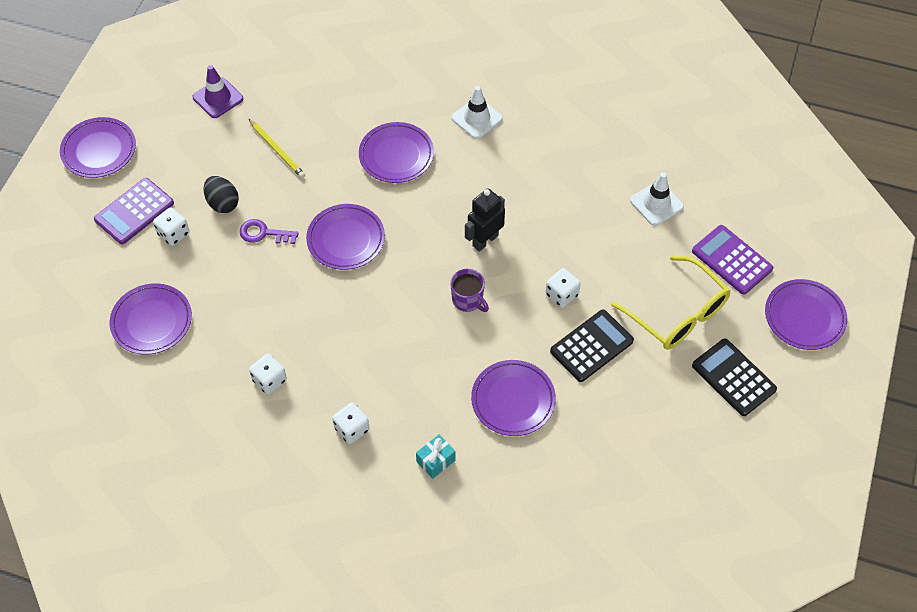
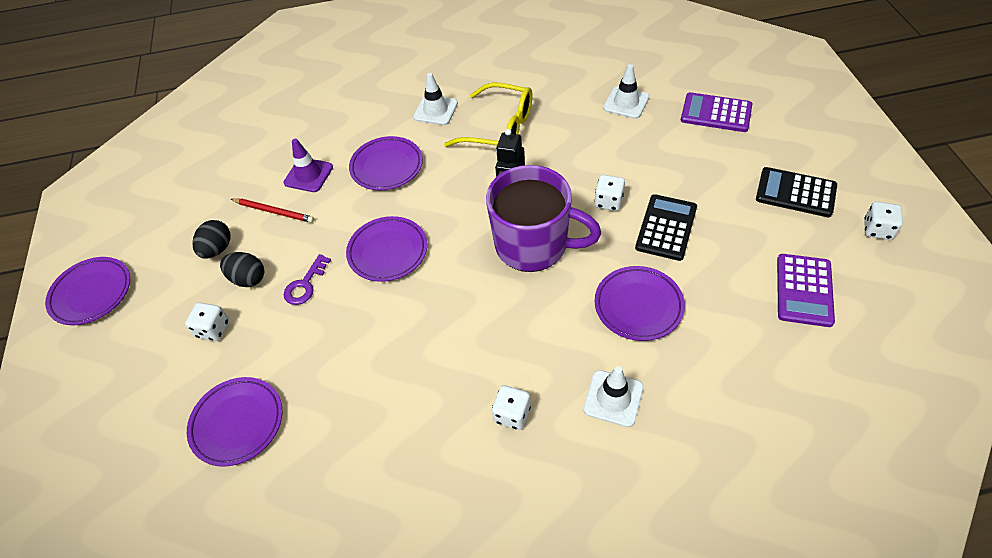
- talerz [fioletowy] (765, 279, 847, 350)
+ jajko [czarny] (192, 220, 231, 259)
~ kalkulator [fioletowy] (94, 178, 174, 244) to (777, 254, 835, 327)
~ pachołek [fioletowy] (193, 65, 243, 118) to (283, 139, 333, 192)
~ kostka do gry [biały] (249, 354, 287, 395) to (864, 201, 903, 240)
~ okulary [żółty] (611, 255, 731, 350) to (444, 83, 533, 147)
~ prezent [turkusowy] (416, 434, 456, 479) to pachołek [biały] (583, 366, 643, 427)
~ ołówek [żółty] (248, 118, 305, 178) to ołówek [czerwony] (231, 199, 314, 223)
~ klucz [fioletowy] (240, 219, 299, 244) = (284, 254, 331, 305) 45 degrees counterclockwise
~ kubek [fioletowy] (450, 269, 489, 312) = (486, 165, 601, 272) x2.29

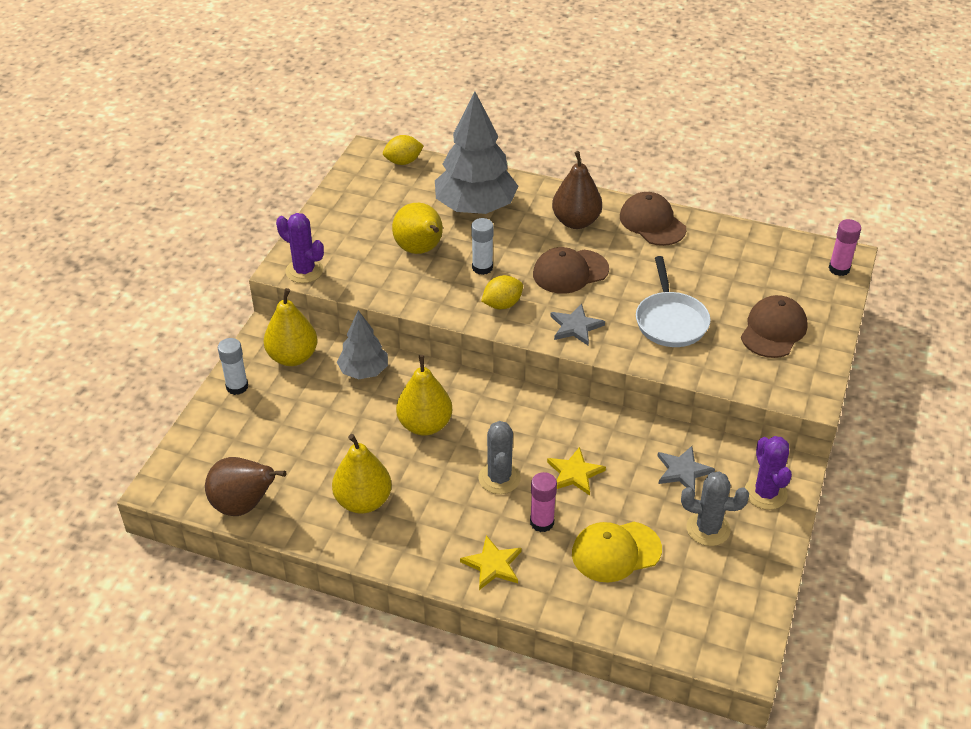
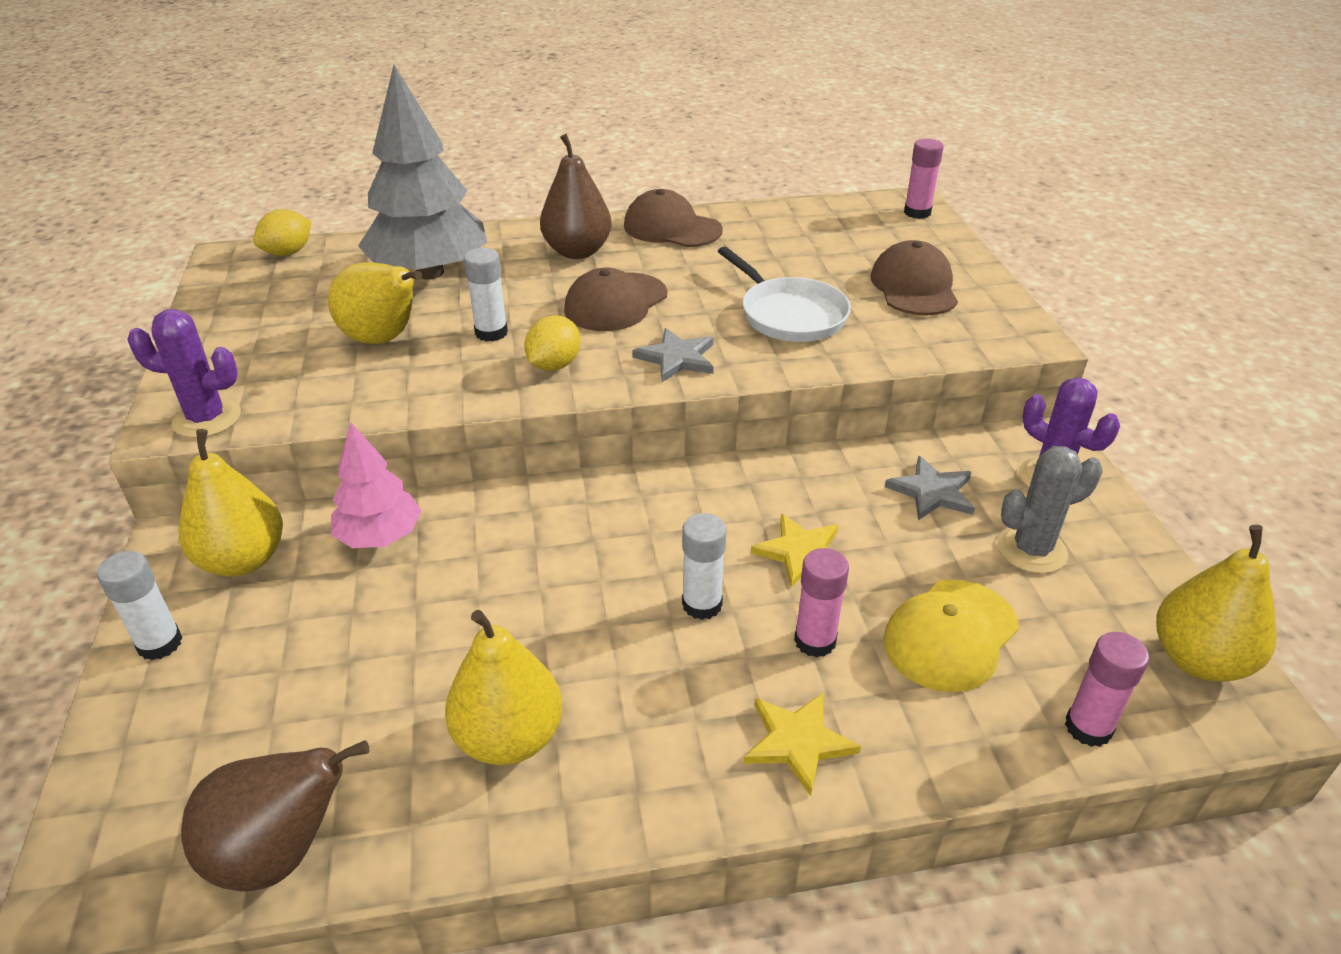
+ klej w sztyfcie [różowy] (1065, 632, 1149, 747)
~ gruszka [żółty] (396, 355, 452, 436) to (1156, 525, 1277, 682)
~ kaktus [szary] (478, 421, 521, 494) to klej w sztyfcie [biały] (682, 513, 726, 620)
~ drzewko [szary] (337, 310, 388, 379) to drzewko [różowy] (331, 422, 422, 548)

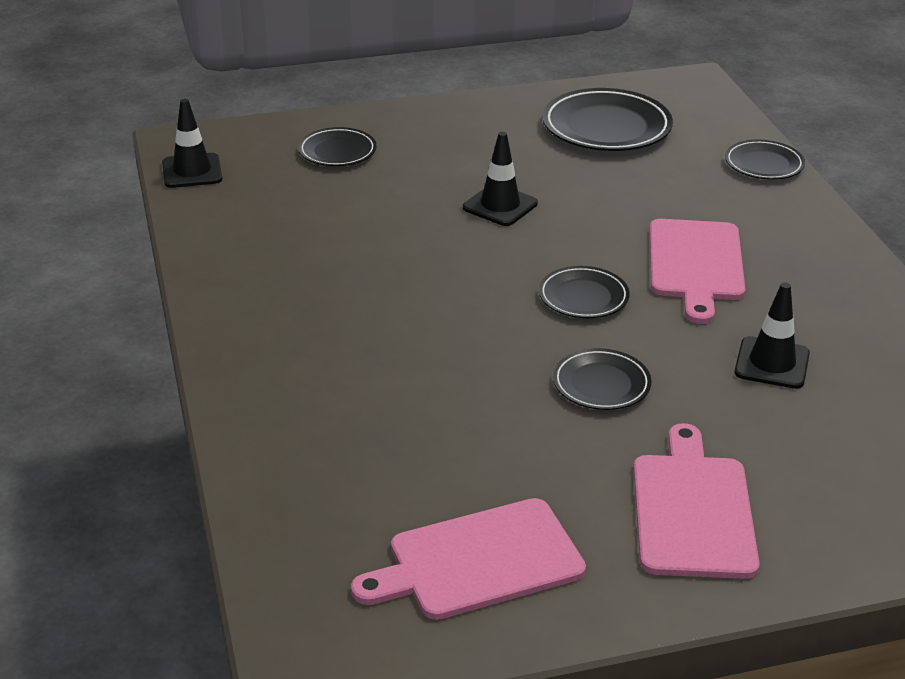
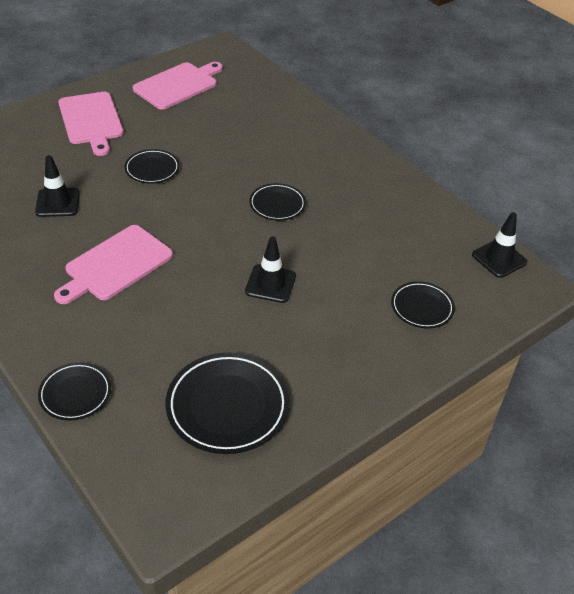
~ talerz [czarny] (539, 266, 630, 318) to (249, 183, 306, 221)
~ deska do krojenia [różowy] (650, 219, 745, 324) = (54, 225, 173, 304) 120 degrees counterclockwise

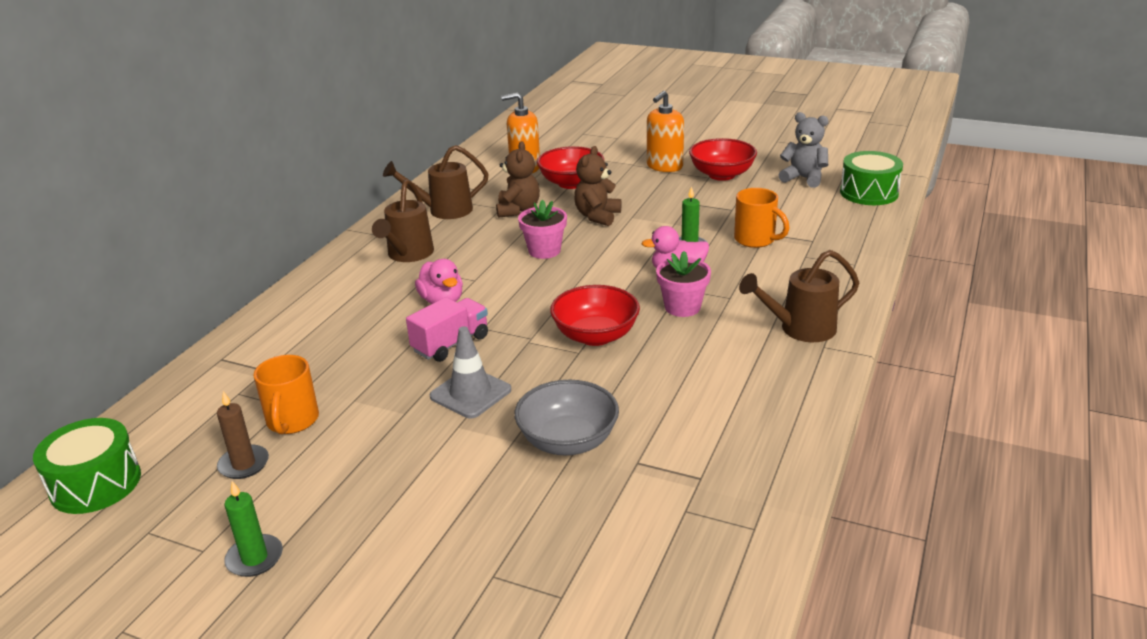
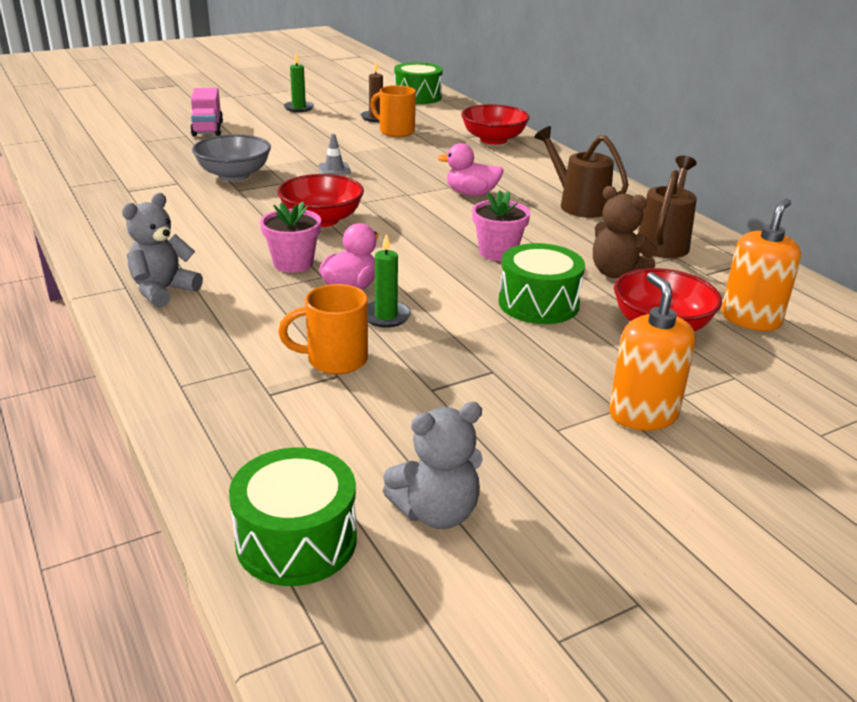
~ ciężarówka [różowy] (406, 297, 488, 362) to (190, 88, 223, 137)
~ miska [czerwony] (689, 138, 757, 181) to (461, 104, 529, 145)
~ miś [brązowy] (574, 146, 621, 226) to bęben [zielony] (499, 243, 585, 324)
~ konewka [brązowy] (739, 250, 859, 342) to miś [szary] (122, 193, 203, 308)
~ pachołek [szary] (430, 326, 511, 418) = (318, 134, 351, 175) x0.60

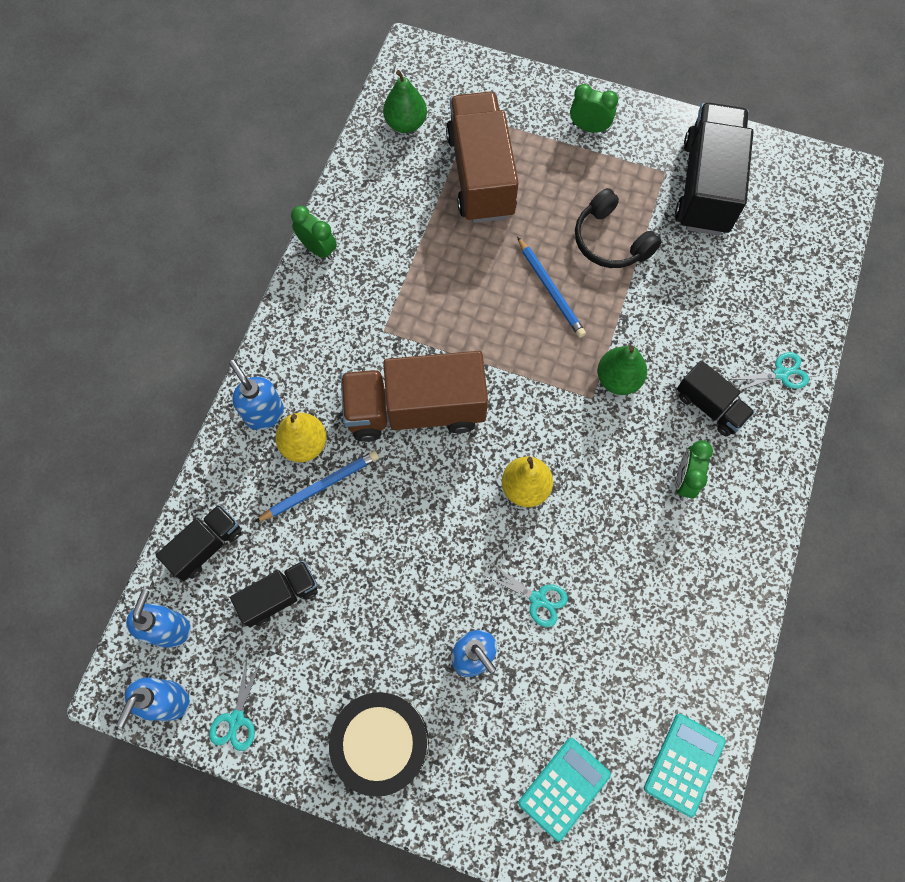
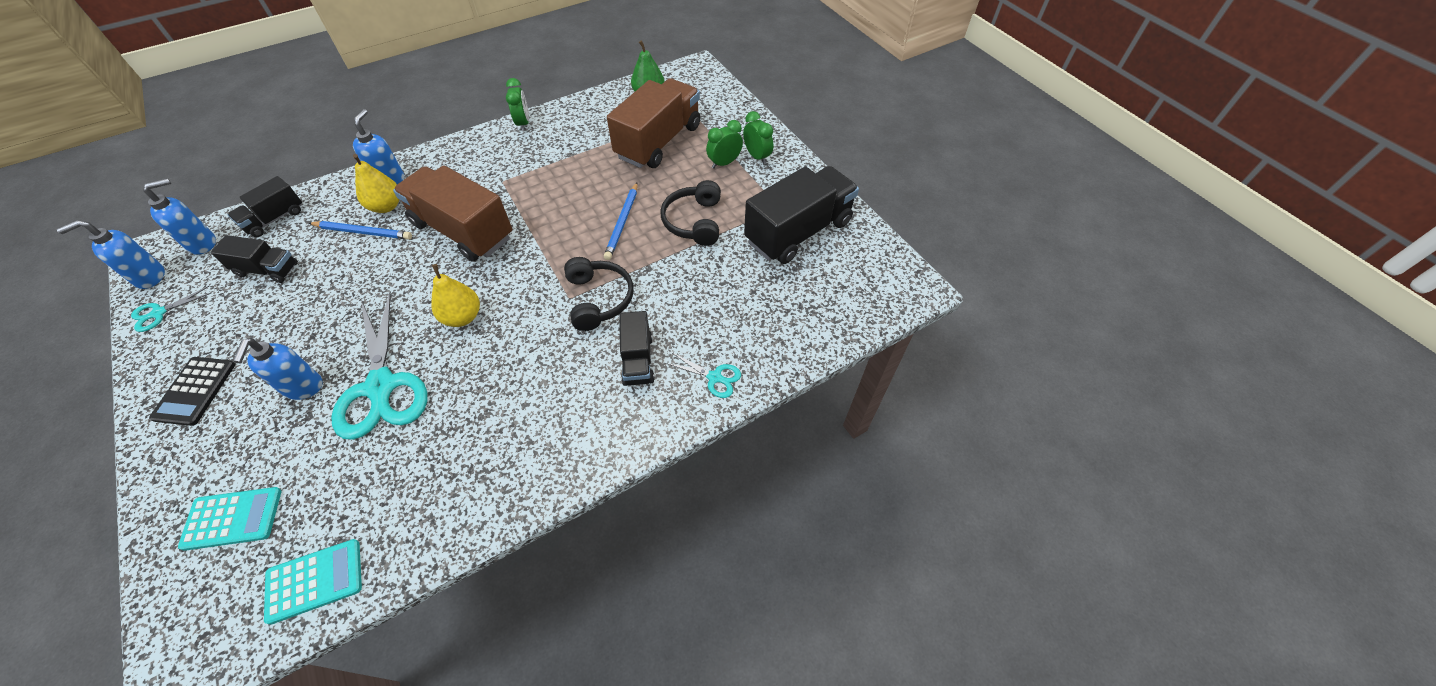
~ budzik [zielony] (676, 440, 713, 499) to (706, 120, 743, 169)
~ bęben [czarny] (329, 692, 429, 797) to kalkulator [czarny] (149, 357, 235, 426)
~ gruszka [zielony] (597, 345, 647, 395) to słuchawki [czarny] (564, 257, 634, 331)
~ ciężarówka [czarny] (156, 504, 241, 581) = (228, 176, 302, 237) 135 degrees clockwise
~ nożyczki [turkusowy] (485, 564, 568, 627) = (331, 292, 427, 440) x2.25

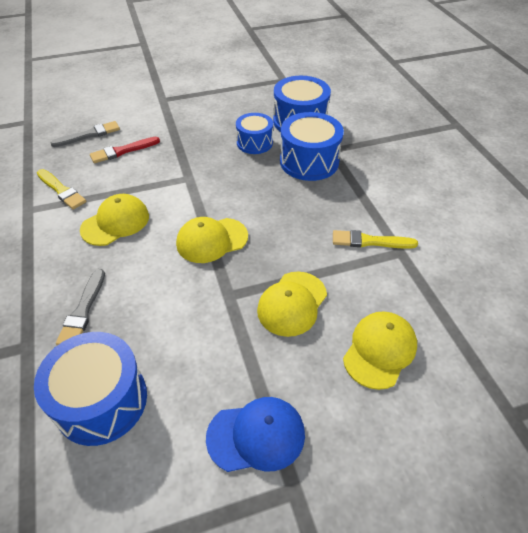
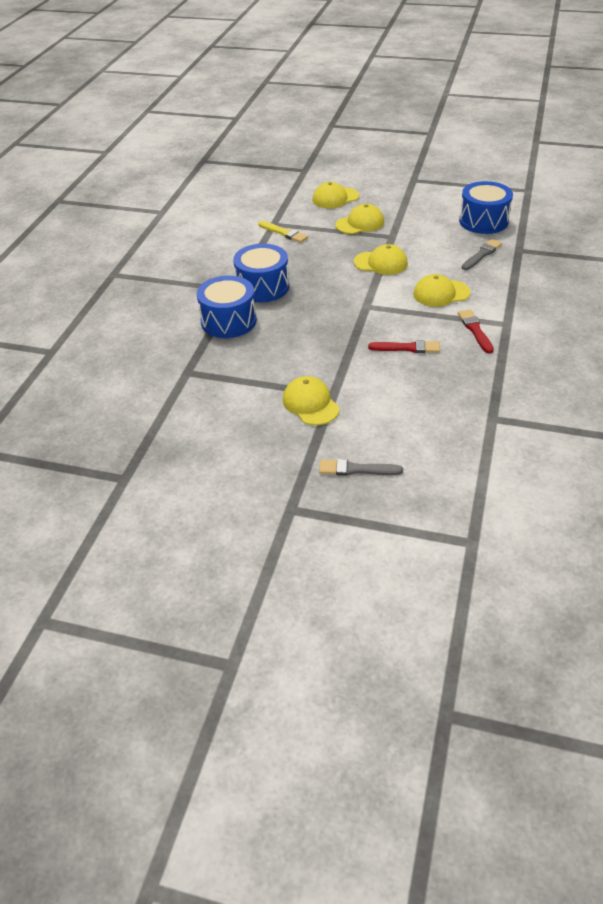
- czapka [niebieski] (206, 397, 305, 472)
- bęben [niebieski] (236, 113, 273, 154)
+ czapka [żółty] (283, 376, 340, 425)
~ pędzel [szary] (50, 121, 120, 147) to (319, 459, 403, 476)
~ pędzel [żółty] (37, 169, 86, 210) to pędzel [czerwony] (458, 309, 494, 353)

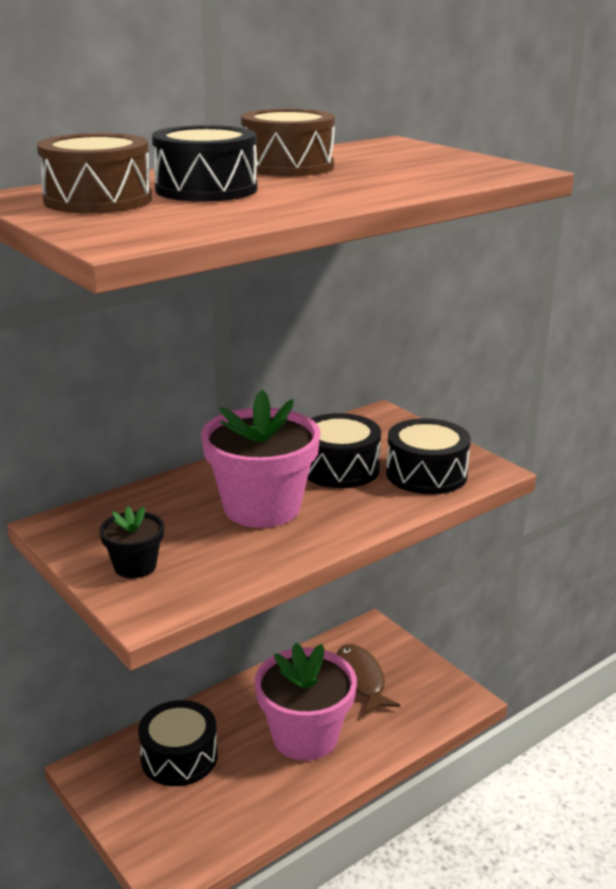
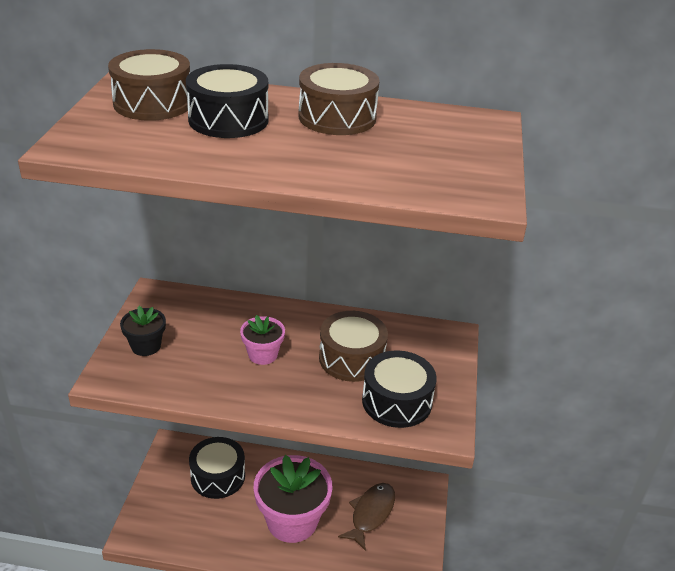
~ bęben [czarny] (307, 413, 381, 488) to bęben [brązowy] (319, 311, 388, 382)
~ doniczka [różowy] (201, 390, 321, 528) = (240, 315, 285, 365) x0.49

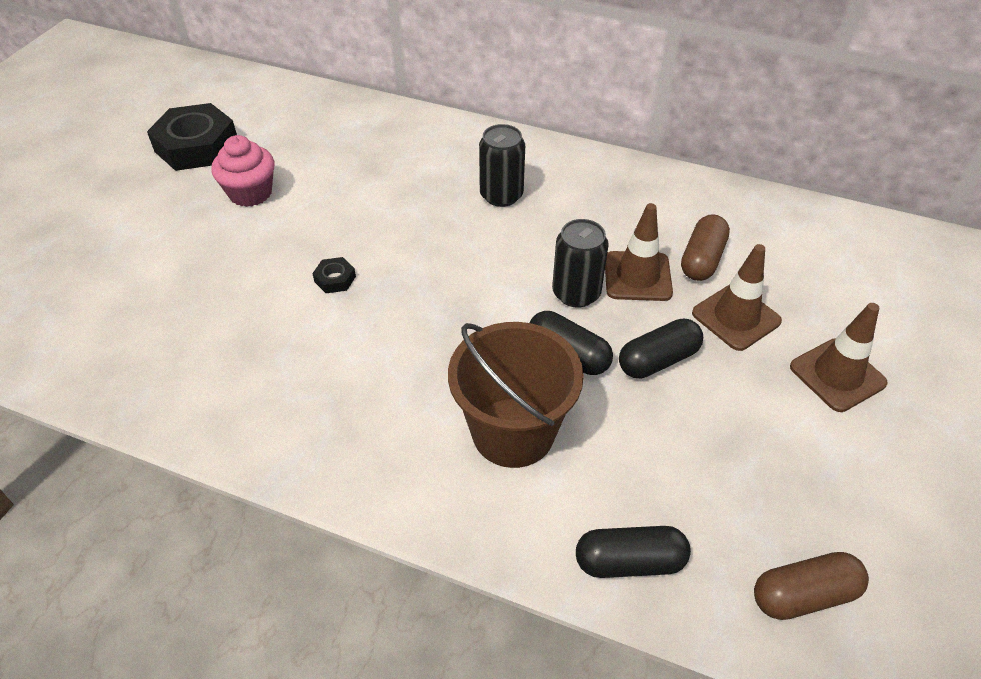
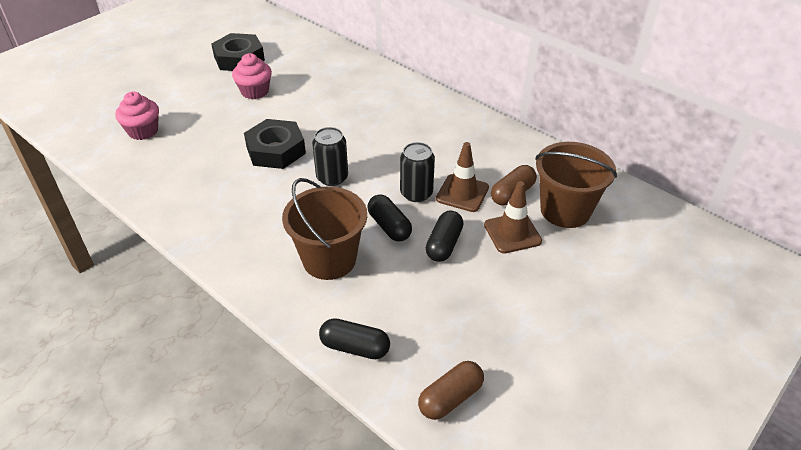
- pachołek [brązowy] (790, 303, 888, 412)
+ muffinka [różowy] (115, 92, 159, 140)
+ wiadro [brązowy] (535, 142, 617, 228)
~ puszka [czarny] (479, 124, 525, 207) to (312, 127, 348, 186)
~ kapsułka [czarny] (619, 319, 703, 379) = (426, 210, 464, 262) 60 degrees counterclockwise
~ kapsułka [brązowy] (754, 552, 869, 620) = (418, 361, 484, 420) 45 degrees counterclockwise
~ nakrętka [czarny] (312, 257, 356, 293) = (244, 119, 306, 169) x2.33

